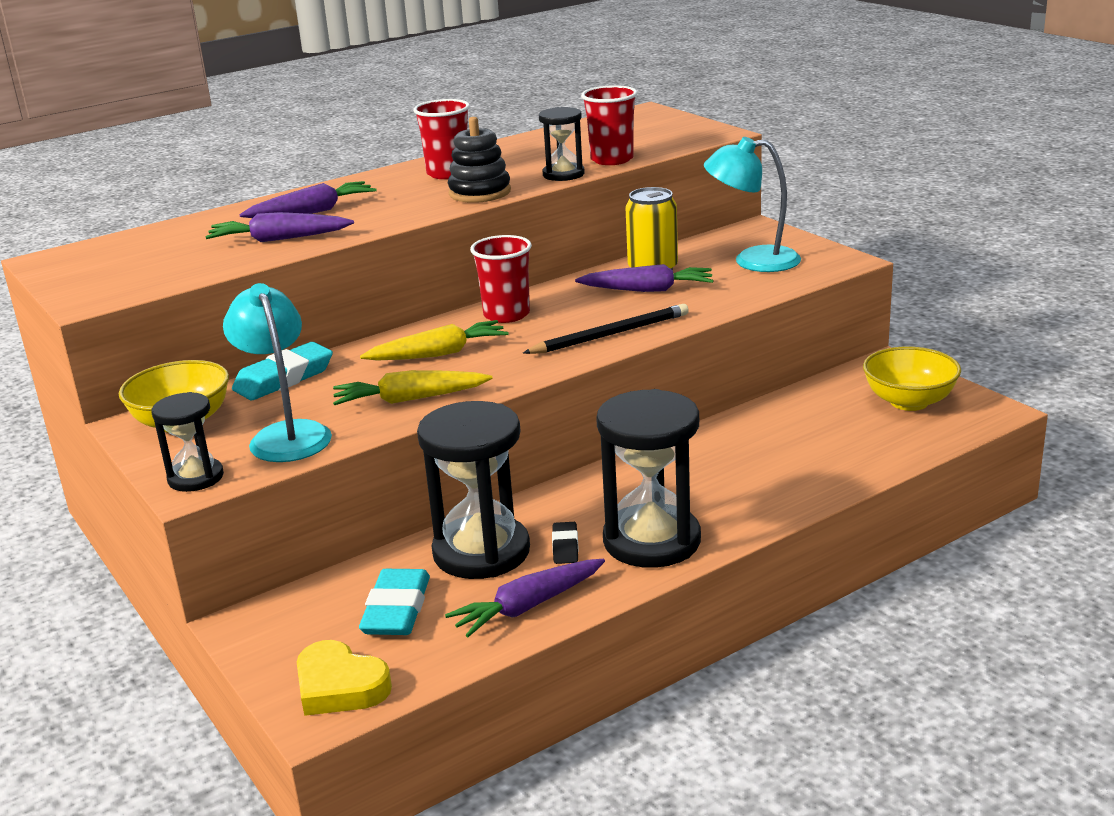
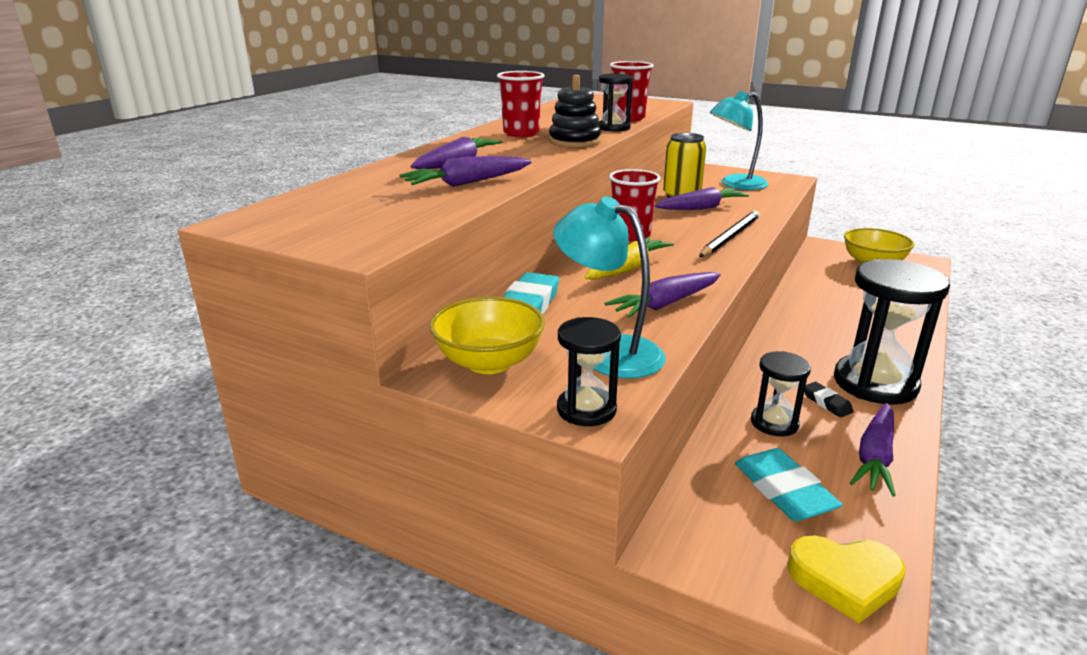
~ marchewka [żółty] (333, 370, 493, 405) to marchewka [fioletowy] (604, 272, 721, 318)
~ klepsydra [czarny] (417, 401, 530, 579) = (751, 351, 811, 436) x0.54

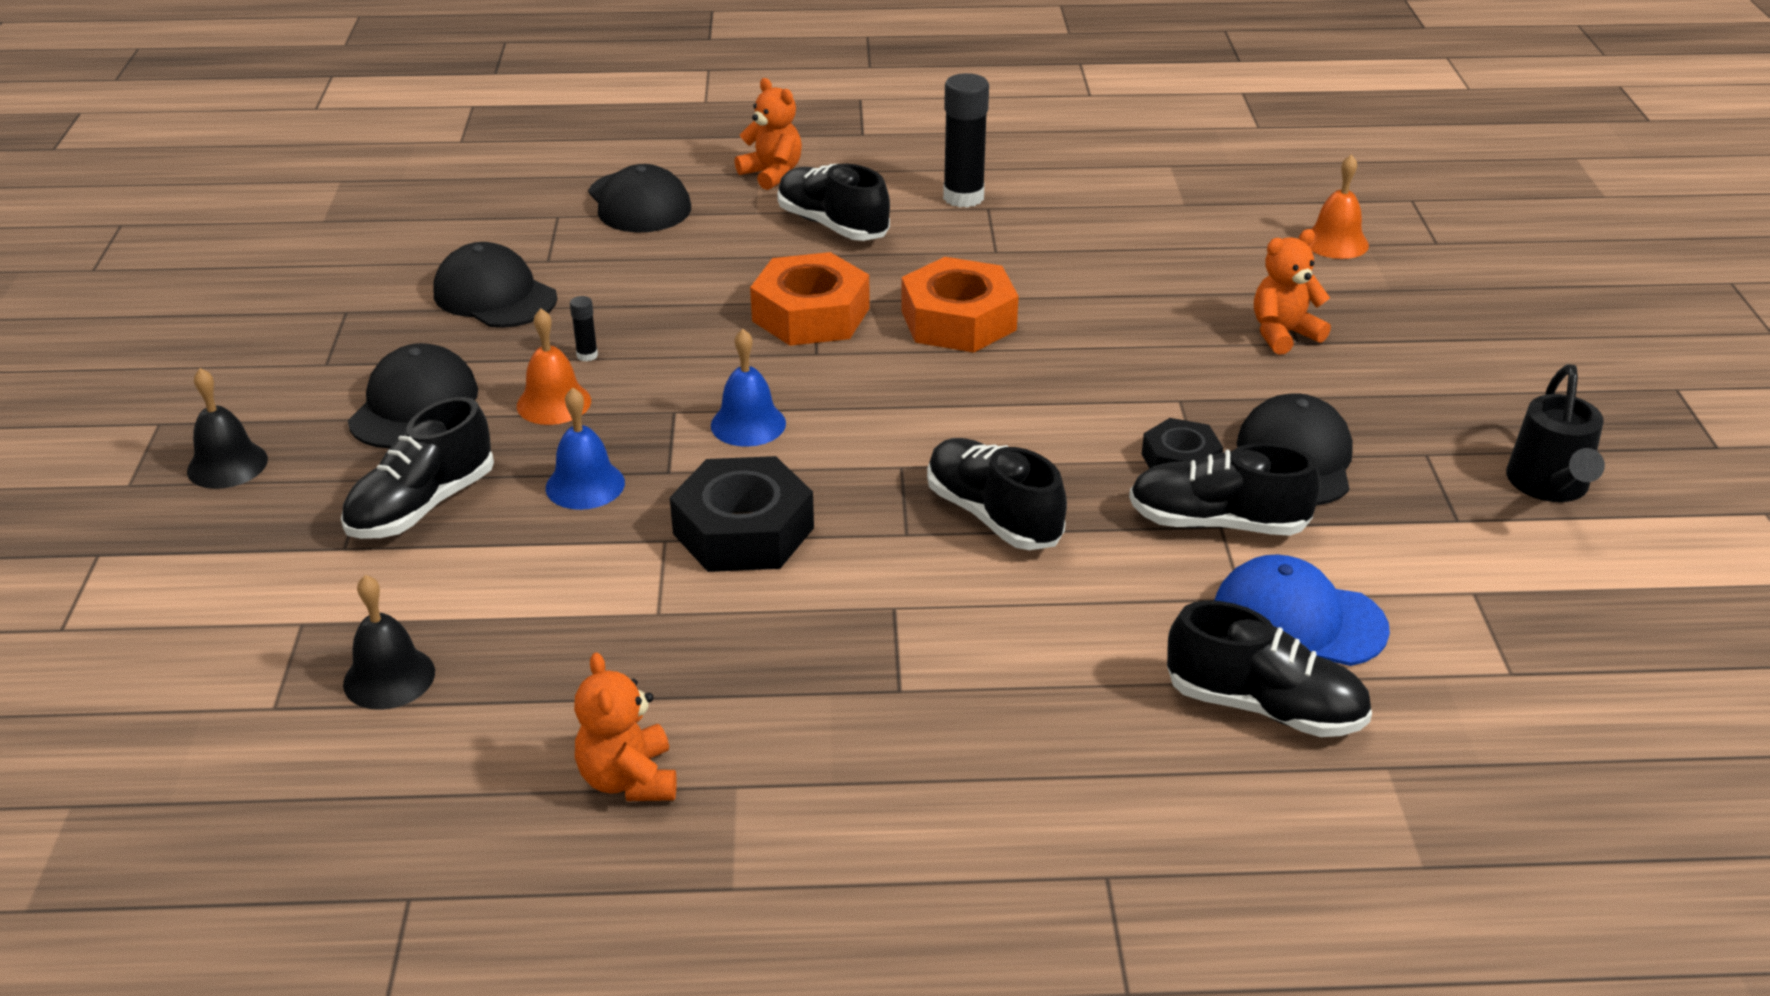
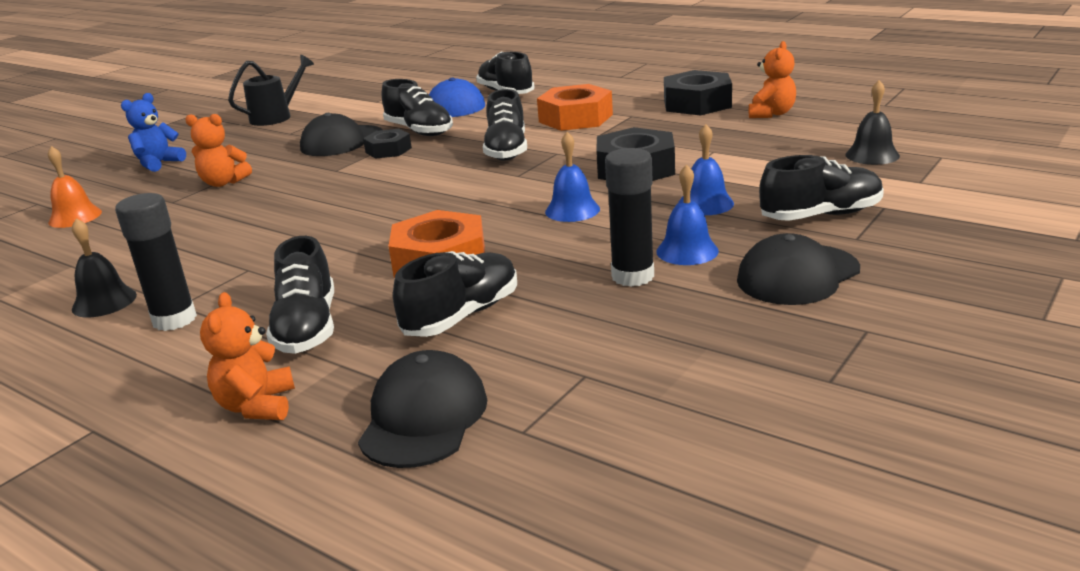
- czapka [czarny] (433, 242, 557, 328)
+ miś [niebieski] (121, 93, 186, 172)
+ but [czarny] (393, 251, 517, 337)
+ nakrętka [czarny] (664, 70, 732, 116)
~ dzwonek [czarny] (187, 368, 268, 489) to (72, 218, 137, 317)
~ nakrętka [pomarańczowy] (901, 257, 1019, 353) to (537, 84, 613, 131)
~ dzwonek [pomarańczowy] (517, 309, 591, 425) to dzwonek [niebieski] (656, 164, 719, 265)
~ klej w sztyfcie [czarny] (570, 296, 598, 361) = (605, 148, 654, 287) x2.24

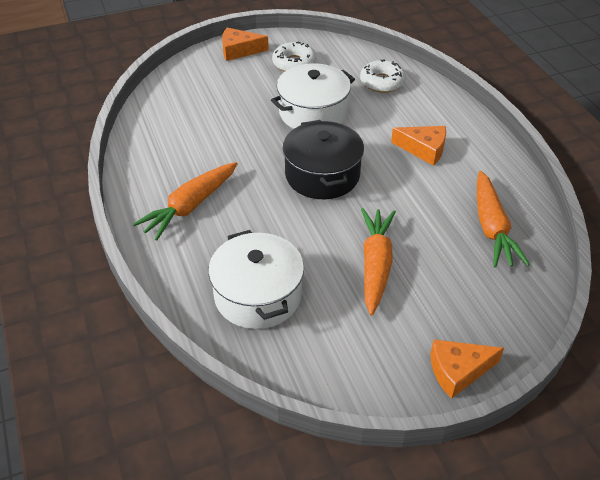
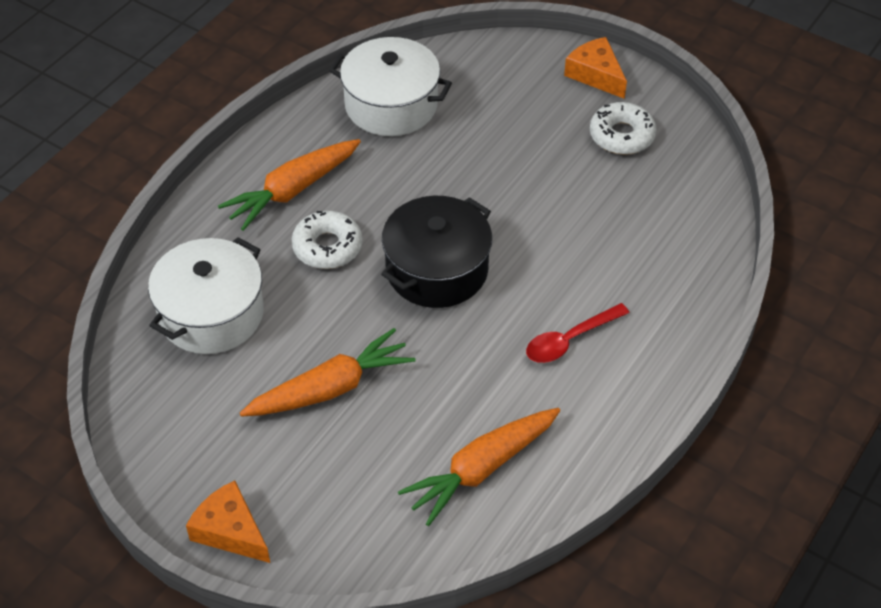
~ garnek [biały] (271, 63, 355, 129) to (329, 37, 452, 136)
~ donut [biały] (360, 59, 406, 93) to (291, 211, 363, 269)
~ ser [pomarańczowy] (391, 126, 446, 166) to łyżka [czerwony] (526, 303, 630, 363)
~ marchewka [pomarańczowy] (133, 162, 238, 241) = (218, 139, 361, 231) 45 degrees counterclockwise

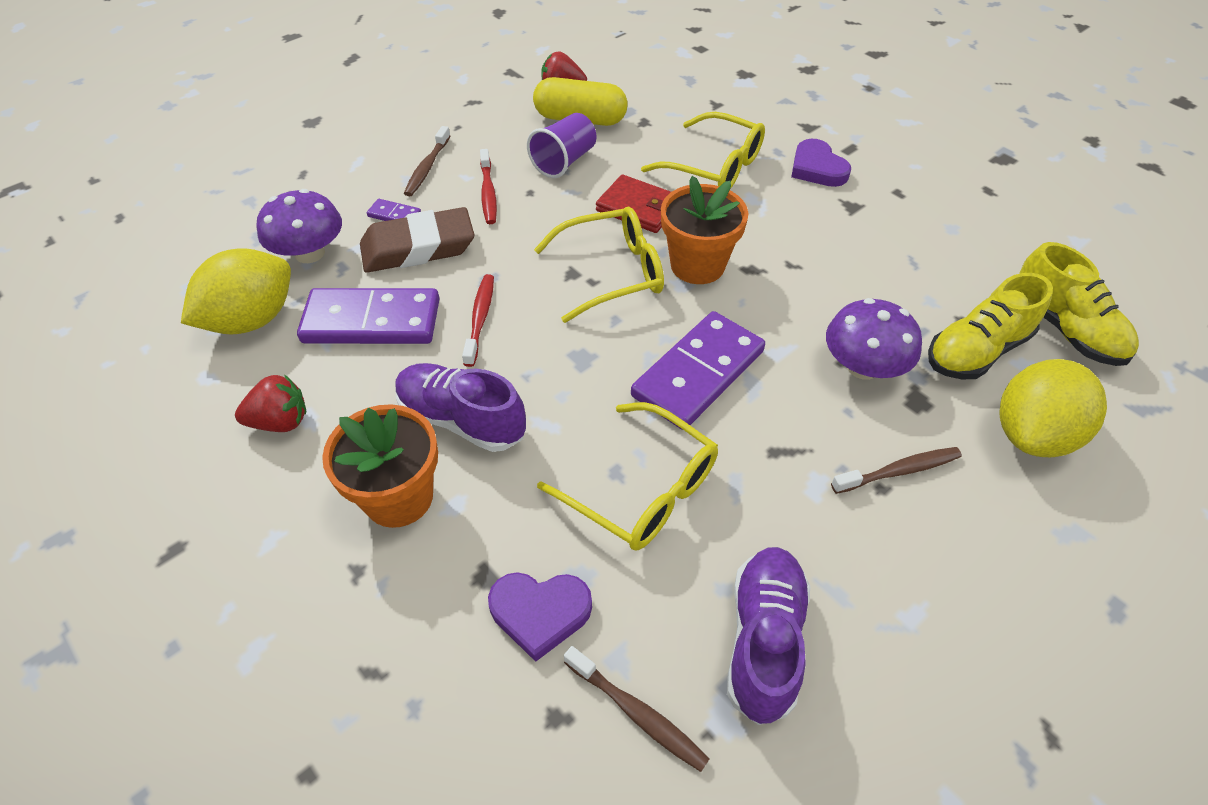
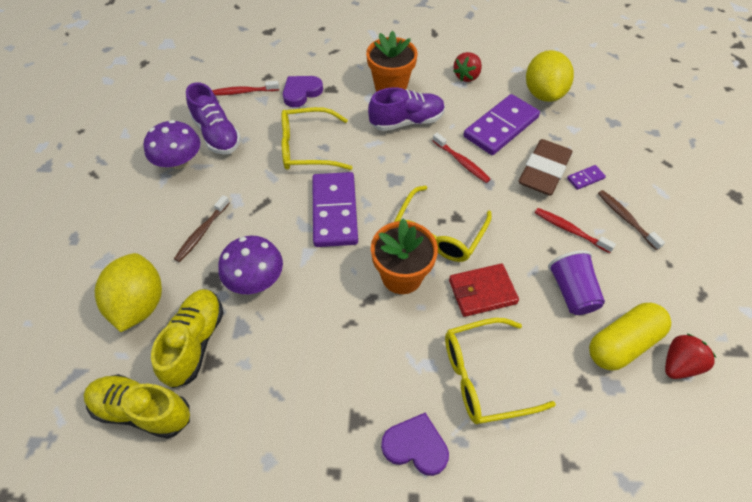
~ grzyb [fioletowy] (257, 189, 342, 263) to (144, 120, 201, 169)
~ szczoteczka do zębów [brązowy] (564, 646, 710, 772) to szczoteczka do zębów [czerwony] (212, 81, 279, 95)

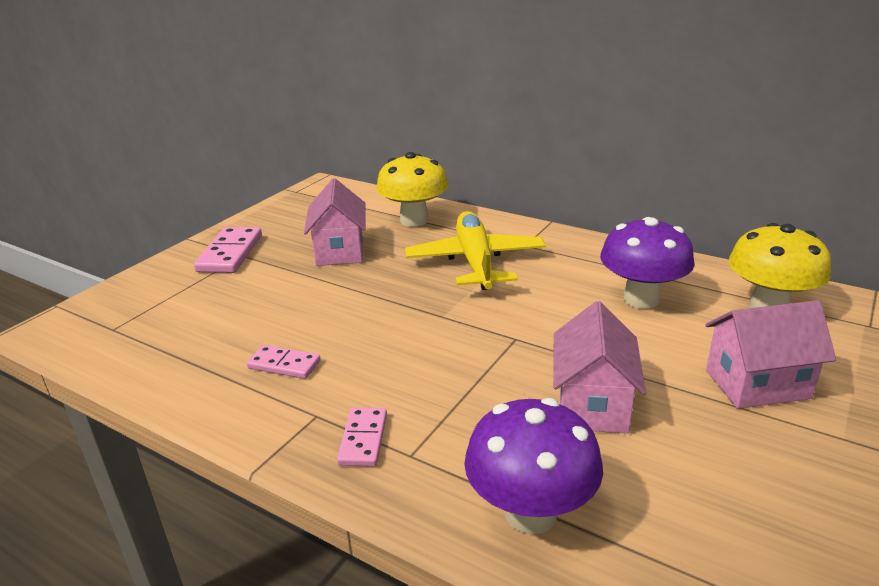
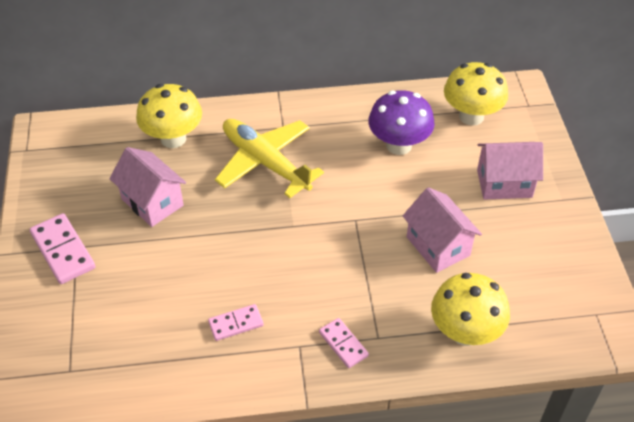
~ grzyb [fioletowy] (464, 398, 603, 534) to grzyb [żółty] (431, 273, 510, 346)
~ domek [różowy] (705, 300, 836, 409) = (477, 142, 543, 200) 45 degrees clockwise

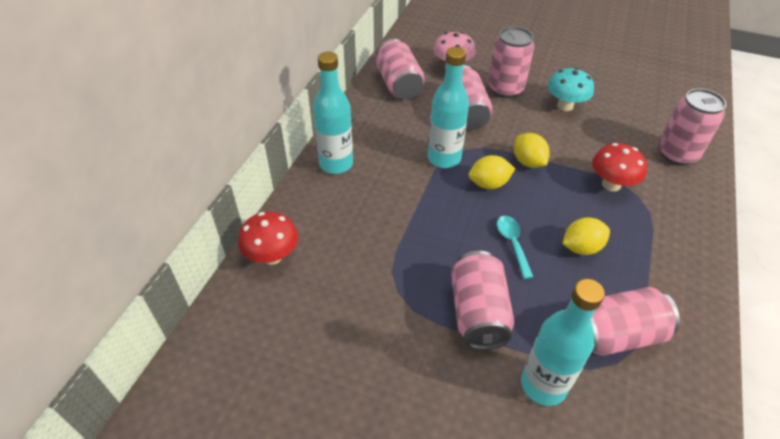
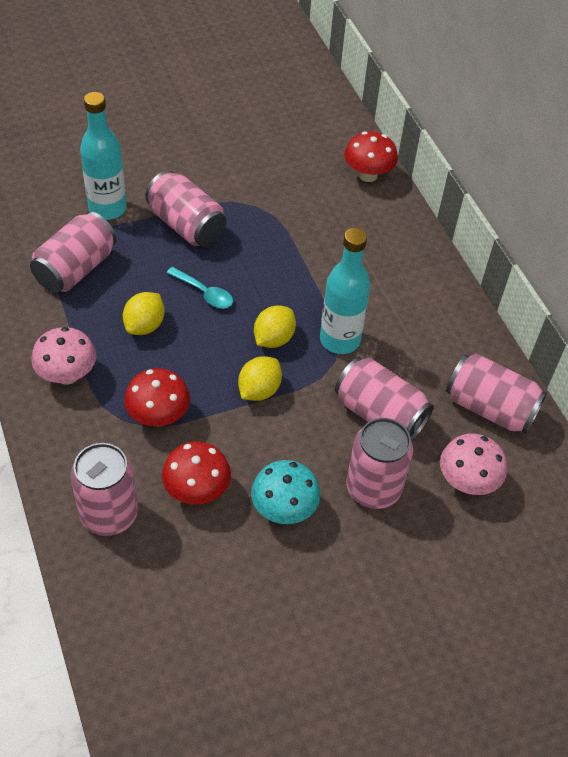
- butelka [turkusowy] (313, 52, 353, 174)
+ grzyb [różowy] (31, 327, 96, 385)
+ grzyb [czerwony] (162, 441, 231, 505)
~ cytryna [żółty] (514, 133, 550, 168) = (238, 356, 282, 401) 75 degrees counterclockwise

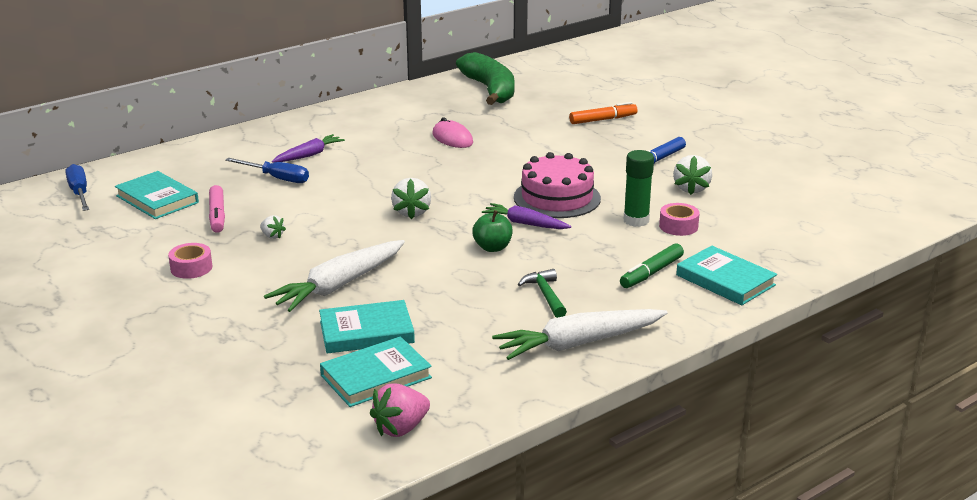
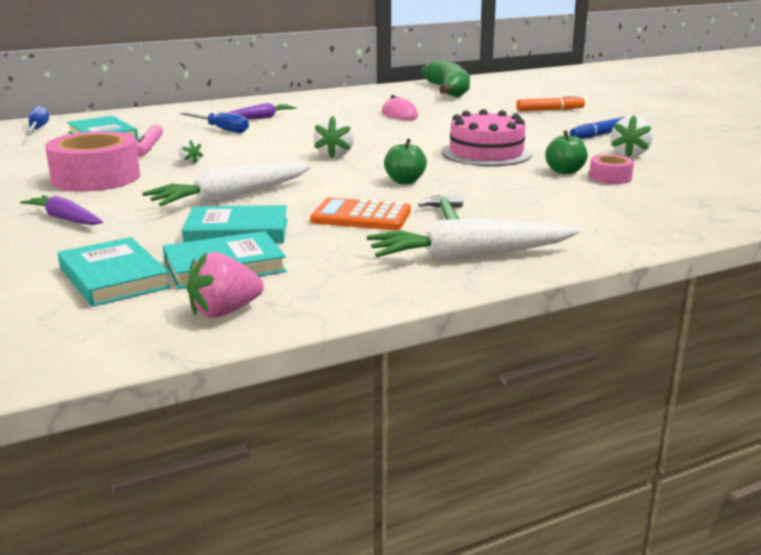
- flamaster [zielony] (620, 243, 684, 288)
+ kalkulator [pomarańczowy] (310, 198, 411, 230)
~ marchewka [fioletowy] (482, 203, 571, 229) to (20, 195, 103, 225)
~ książka [turkusowy] (676, 246, 777, 305) to (58, 237, 170, 307)
~ klej w sztyfcie [zielony] (623, 150, 654, 227) to jabłko [zielony] (545, 130, 588, 174)
~ taśma klejąca [różowy] (168, 243, 212, 279) = (45, 131, 140, 192) x2.05

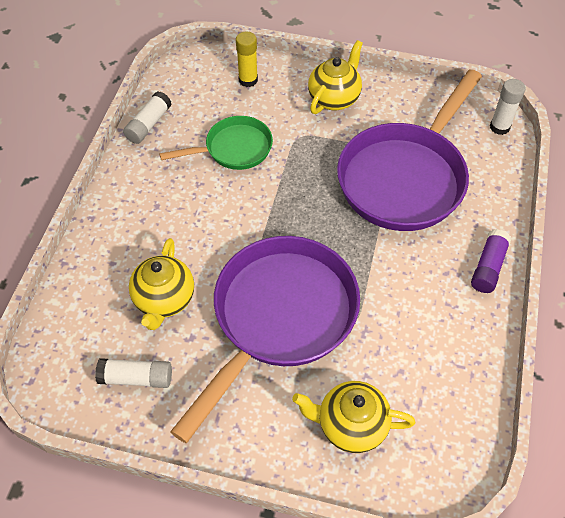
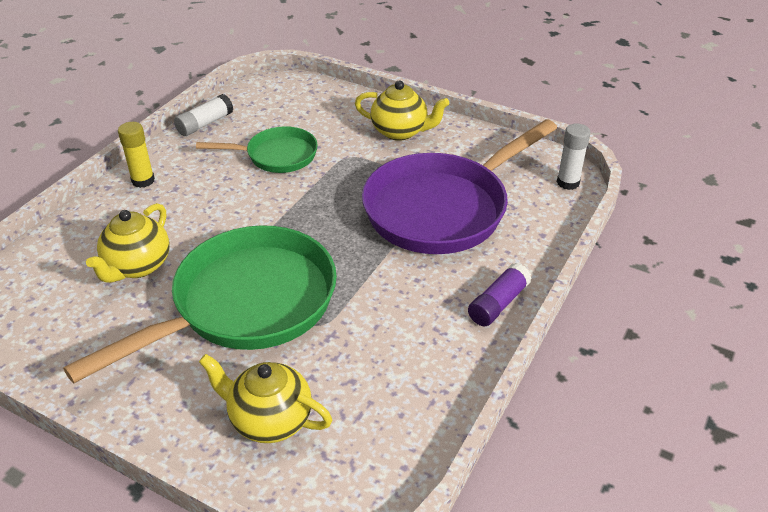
- klej w sztyfcie [biały] (95, 358, 172, 388)
~ klej w sztyfcie [żółty] (236, 31, 258, 87) to (118, 122, 155, 188)
~ patelnia [fioletowy] (170, 236, 360, 443) to patelnia [zielony] (63, 225, 337, 383)
~ imbryk [żółty] (308, 40, 363, 114) = (355, 80, 449, 141) 60 degrees clockwise

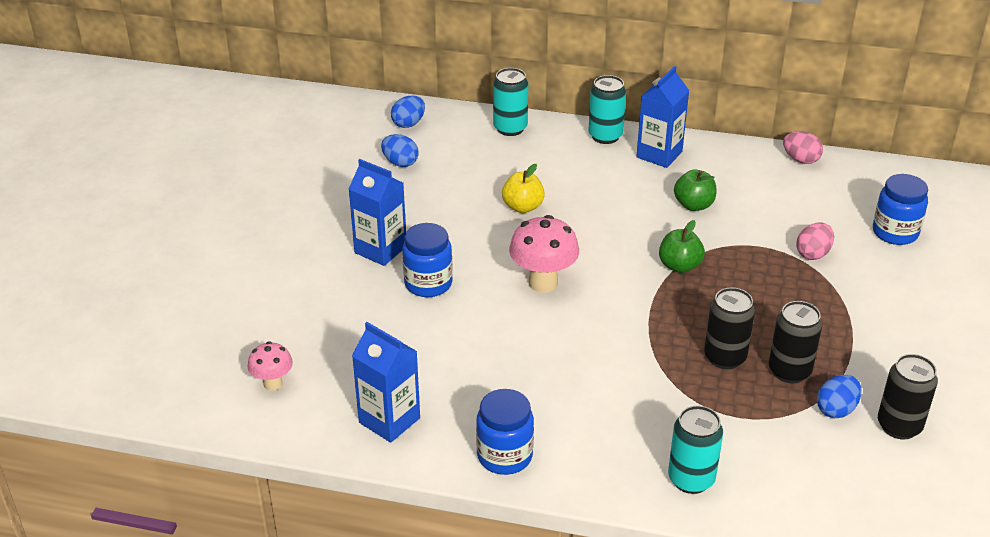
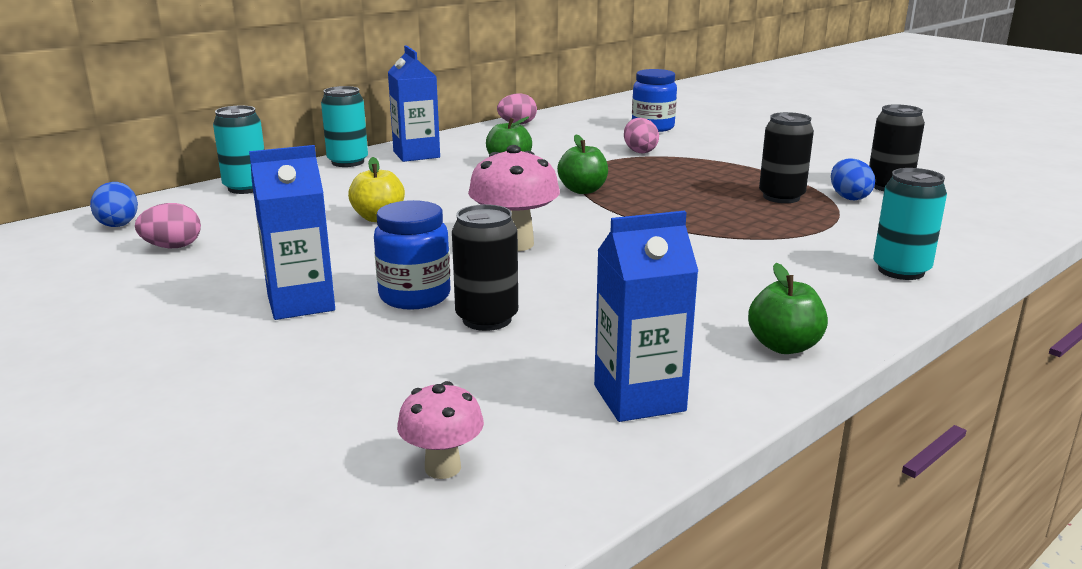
~ puszka [czarny] (704, 288, 755, 369) to (452, 204, 518, 331)
~ słoik [niebieski] (476, 389, 534, 475) to jabłko [zielony] (748, 263, 828, 354)
~ jajko [niebieski] (381, 134, 419, 167) to jajko [różowy] (135, 203, 201, 248)

